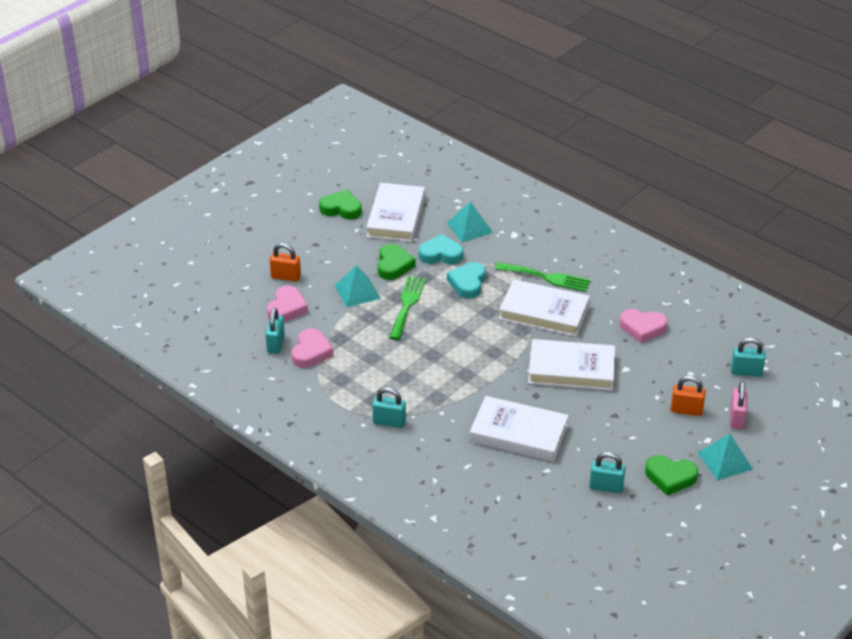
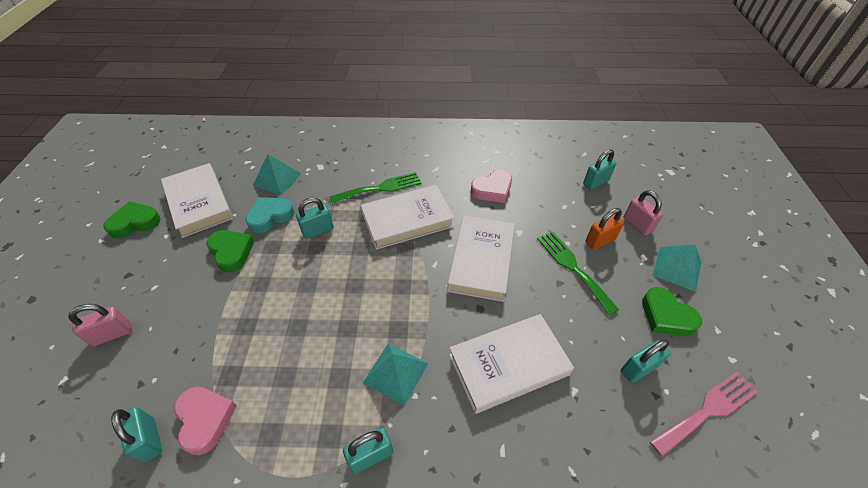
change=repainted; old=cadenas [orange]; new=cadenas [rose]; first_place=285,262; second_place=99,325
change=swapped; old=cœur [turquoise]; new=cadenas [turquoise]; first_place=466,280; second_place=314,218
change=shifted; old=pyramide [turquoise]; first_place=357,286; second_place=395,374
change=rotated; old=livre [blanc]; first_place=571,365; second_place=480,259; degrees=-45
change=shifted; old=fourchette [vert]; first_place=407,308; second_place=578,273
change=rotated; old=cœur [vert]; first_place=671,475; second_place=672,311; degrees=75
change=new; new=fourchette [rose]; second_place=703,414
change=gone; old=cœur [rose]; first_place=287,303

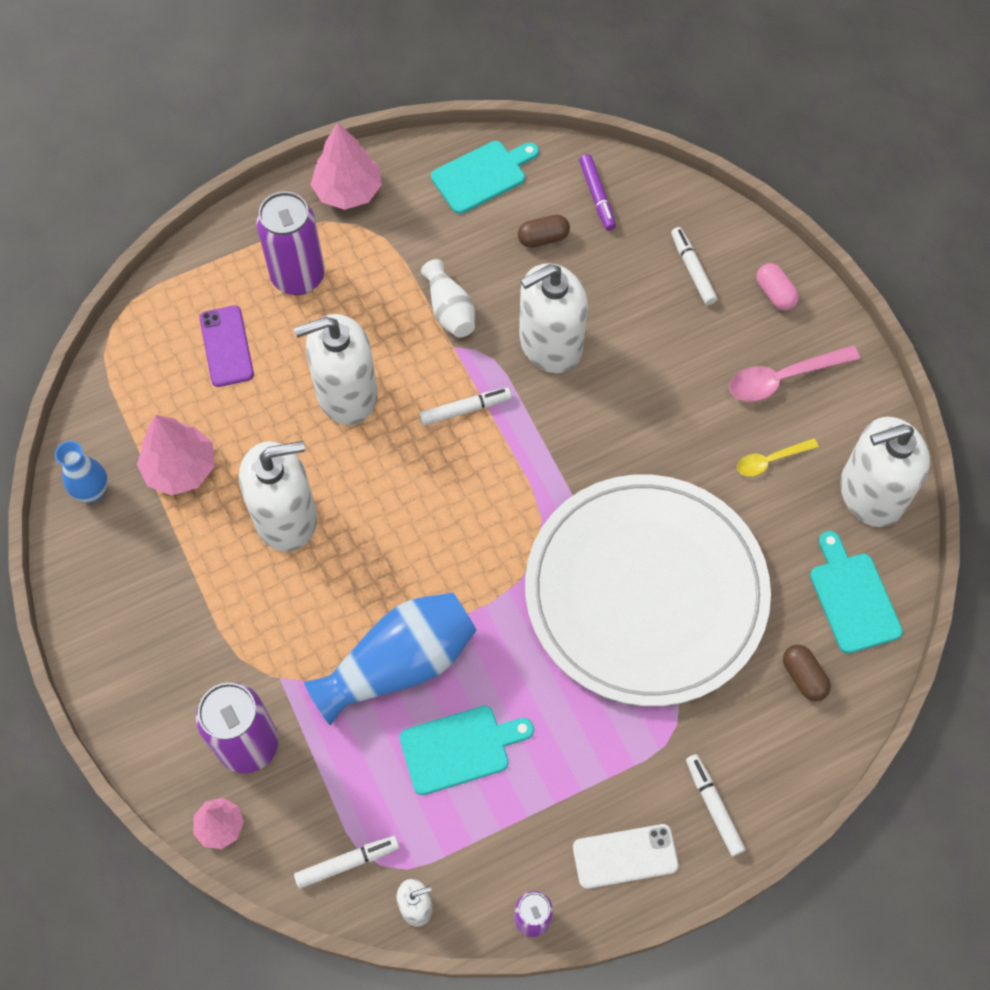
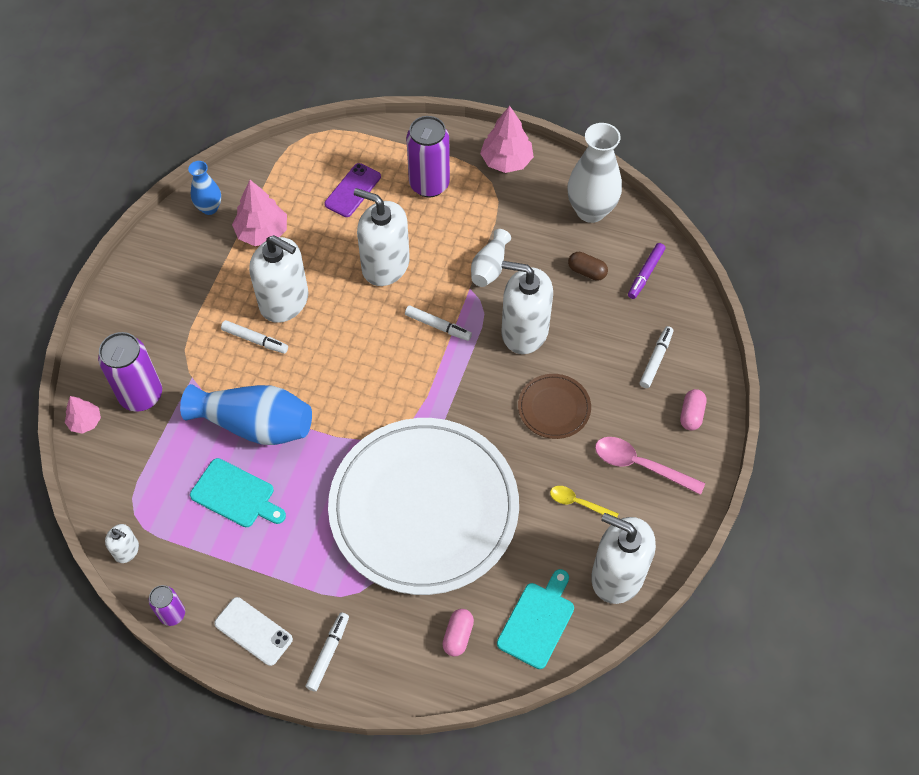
change=shifted; old=feutre [blanc]; first_place=346,862; second_place=254,337
change=repainted; old=gélule [marron]; new=gélule [rose]; first_place=807,673; second_place=458,633
change=new; new=assiette [marron]; second_place=554,406
change=swapped; old=planche à découper [turquoise]; new=vase [blanc]; first_place=485,177; second_place=594,173

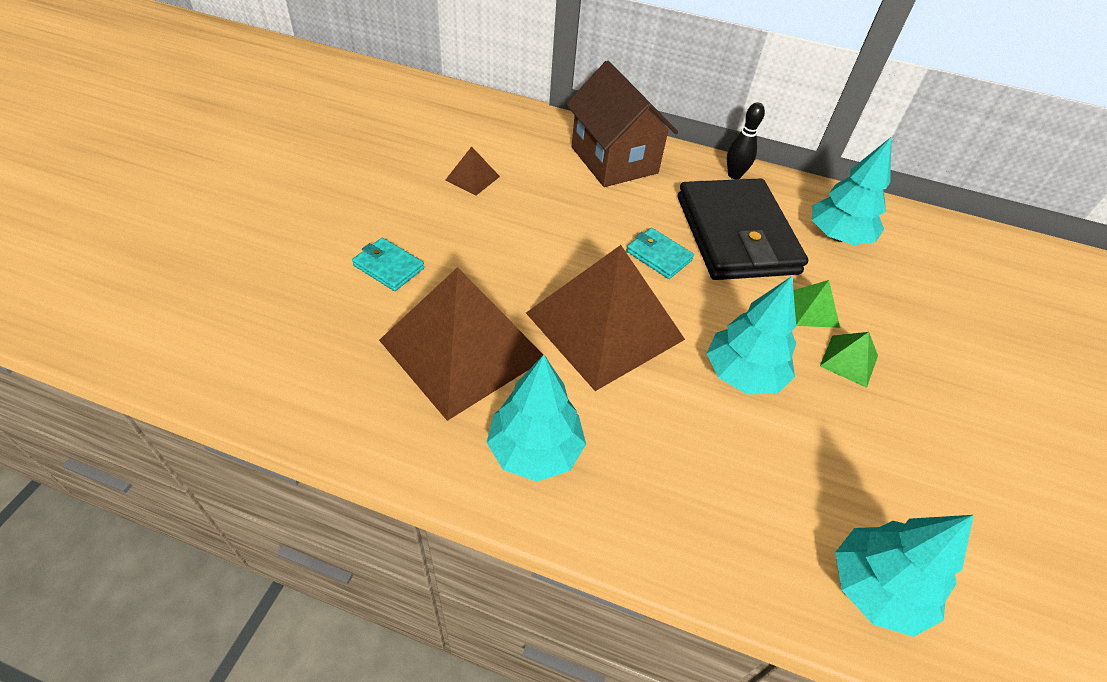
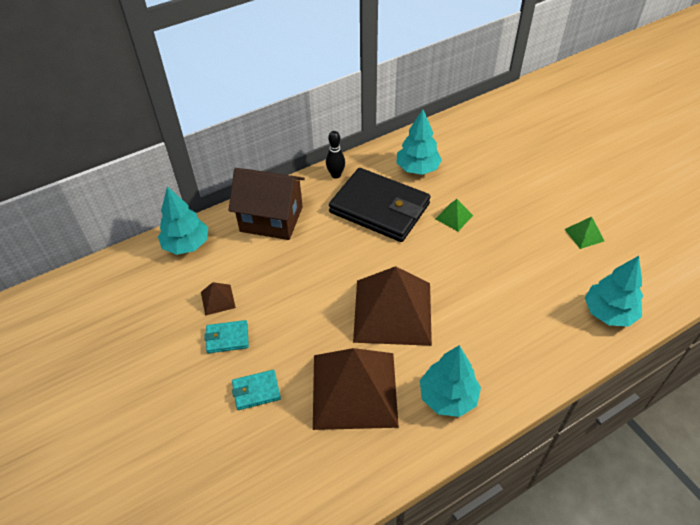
change=shifted; old=arbre [turquoise]; first_place=751,335; second_place=183,220
change=shifted; old=portefeuille [turquoise]; first_place=660,253; second_place=226,336
change=shifted; old=pyramide [vert]; first_place=849,360; second_place=584,233

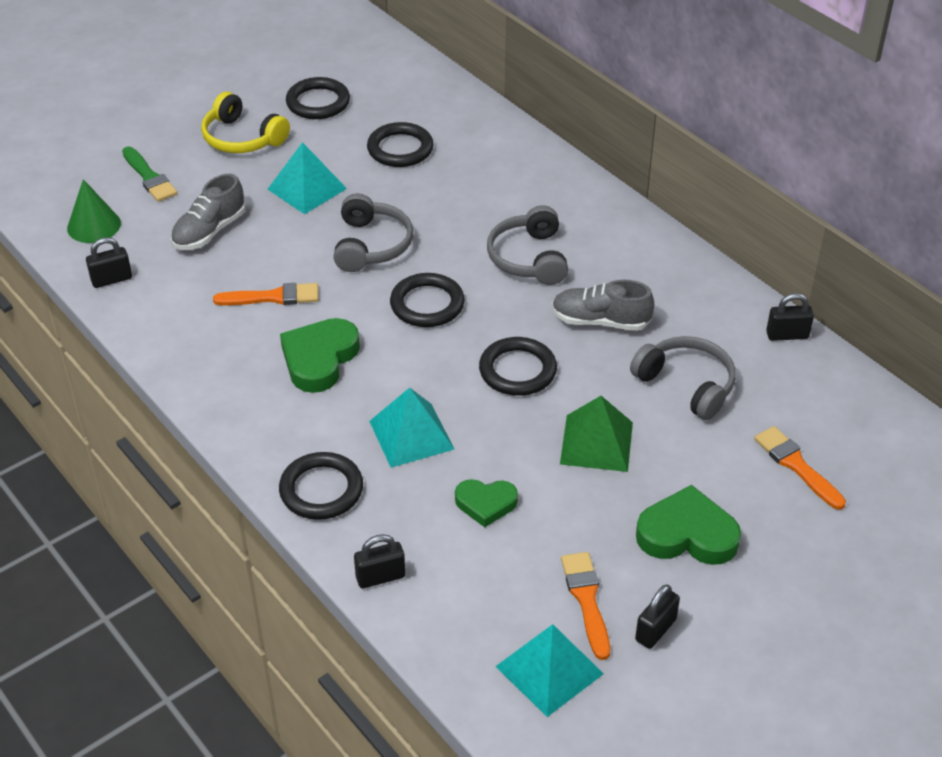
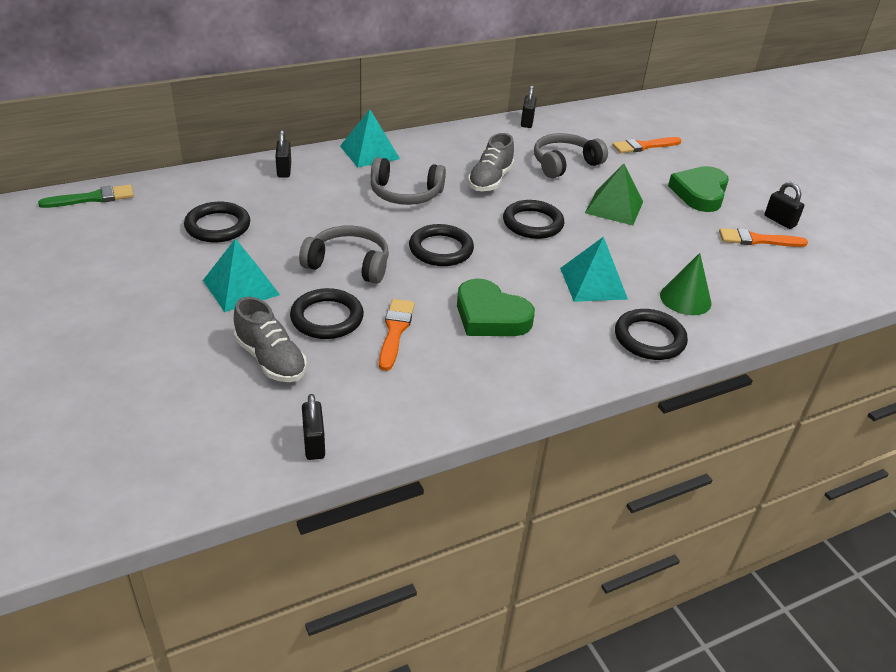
change=shifted; old=pinceau [vert]; first_place=149,174; second_place=86,196
change=shifted; old=cadenas [noir]; first_place=379,561; second_place=283,154
change=shifted; old=anneau [noir]; first_place=318,98; second_place=327,313
change=shifted; old=pyramide [turquoise]; first_place=550,670; second_place=370,138
change=shifted; old=cône [vert]; first_place=94,211; second_place=685,284
change=gone; old=casque audio [jaune]; first_place=245,122
change=gone; old=cœur [vert]; first_place=486,503

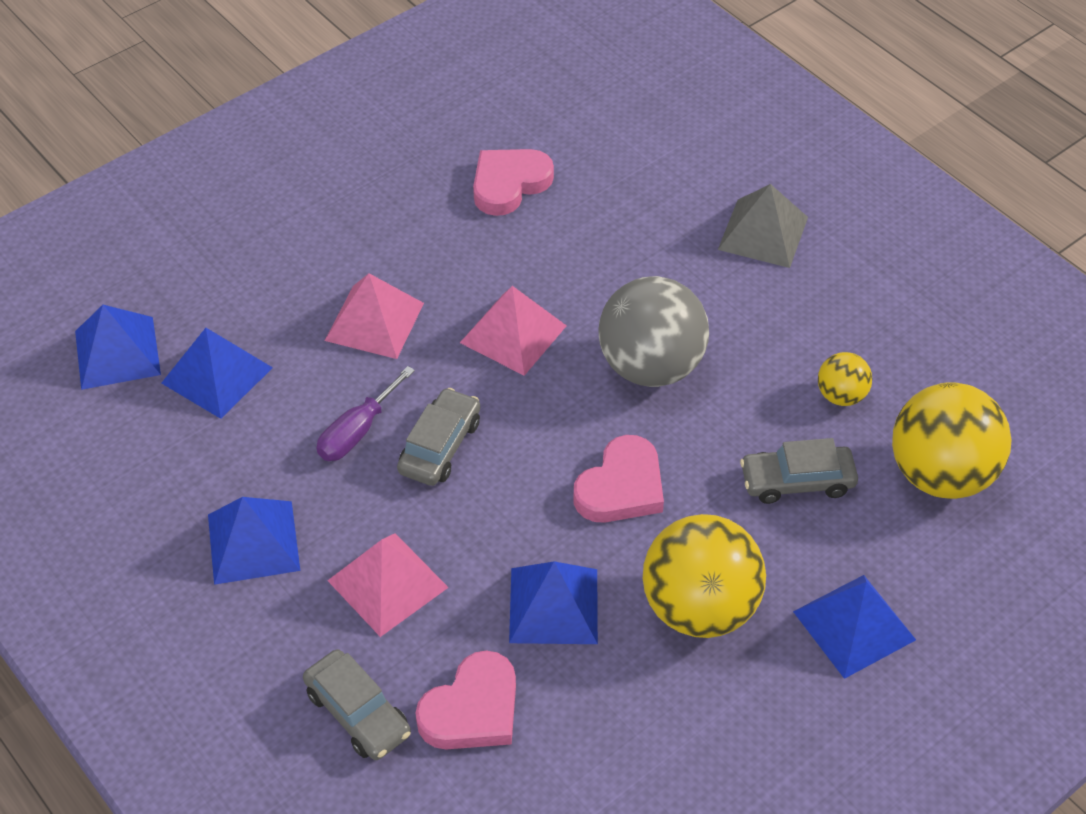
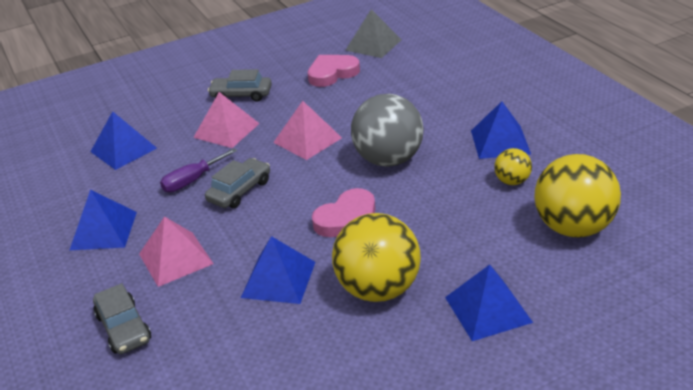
change=shifted; old=voiture [gris]; first_place=799,471; second_place=240,85
change=shifted; old=pyramide [gris]; first_place=763,226; second_place=374,33
change=shifted; old=pyramide [bleu]; first_place=118,347; second_place=501,130
change=gone; old=cœur [rose]; first_place=465,700

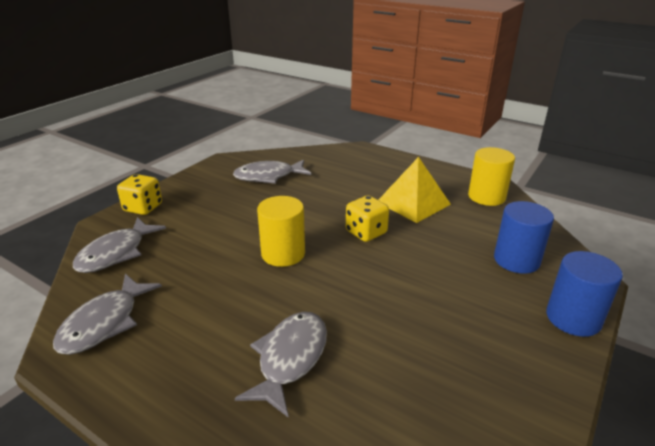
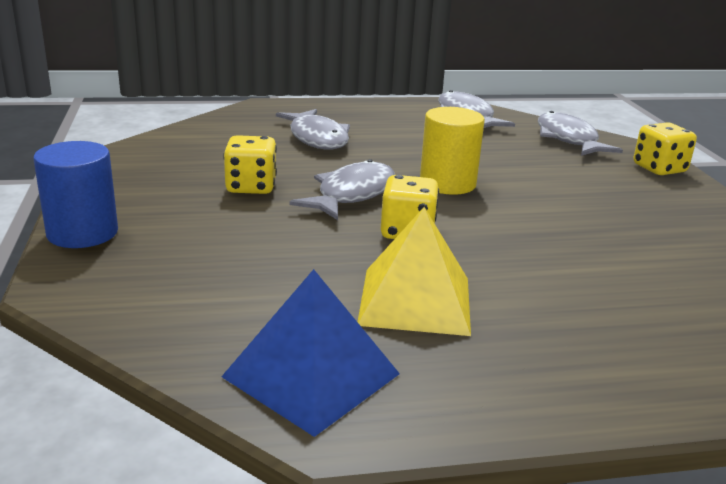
change=swapped; old=cylindre [jaune]; new=pyramide [bleu]; first_place=491,176; second_place=310,353
change=new; new=dé [jaune]; second_place=250,164
change=shifted; old=poisson [gris]; first_place=272,171; second_place=342,189
change=gone; old=cylindre [bleu]; first_place=524,237

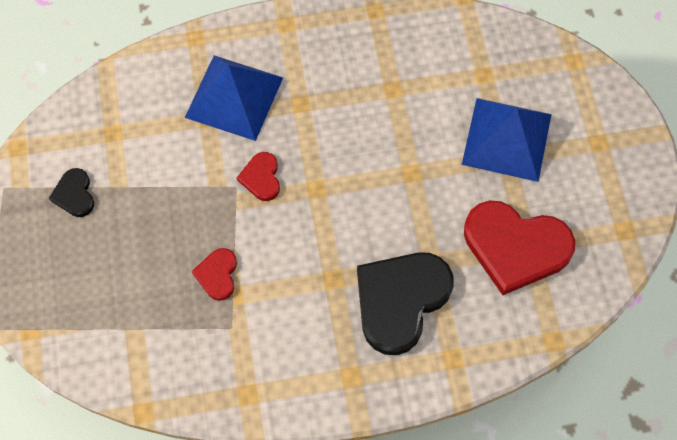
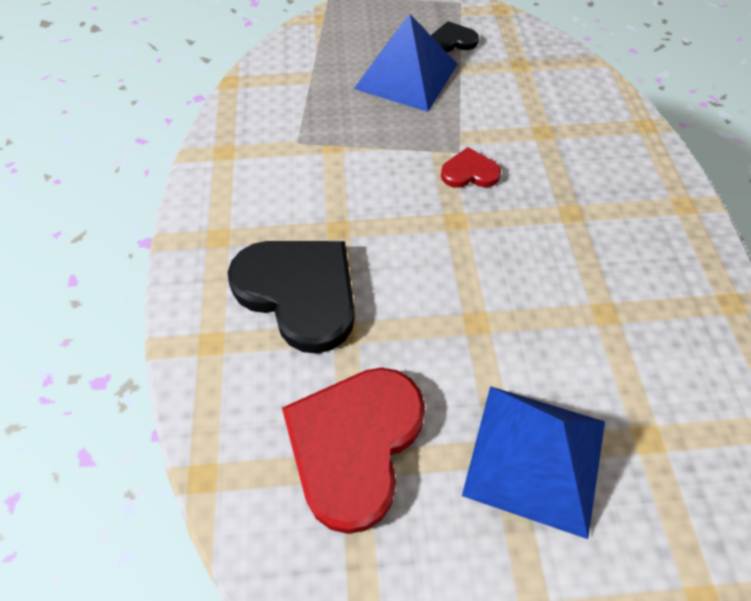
change=shifted; old=pyramide [bleu]; first_place=234,98; second_place=406,63
change=gone; old=cœur [rouge]; first_place=214,274

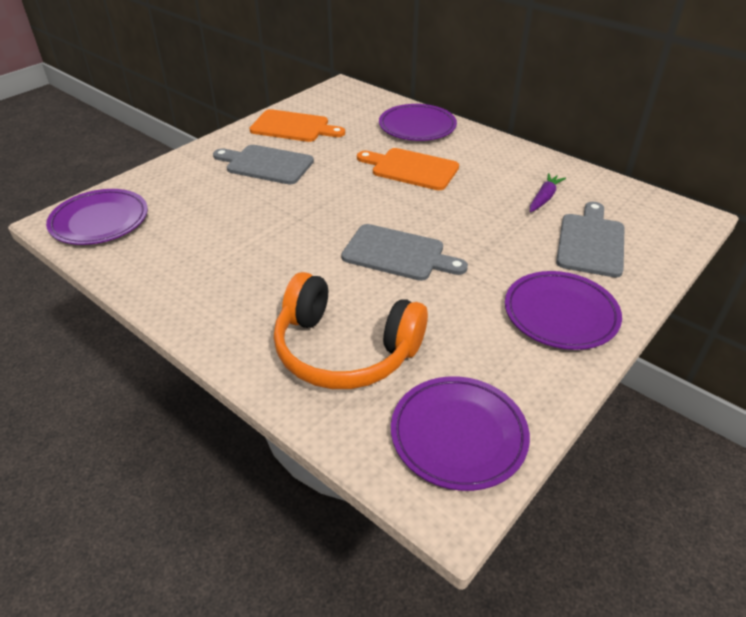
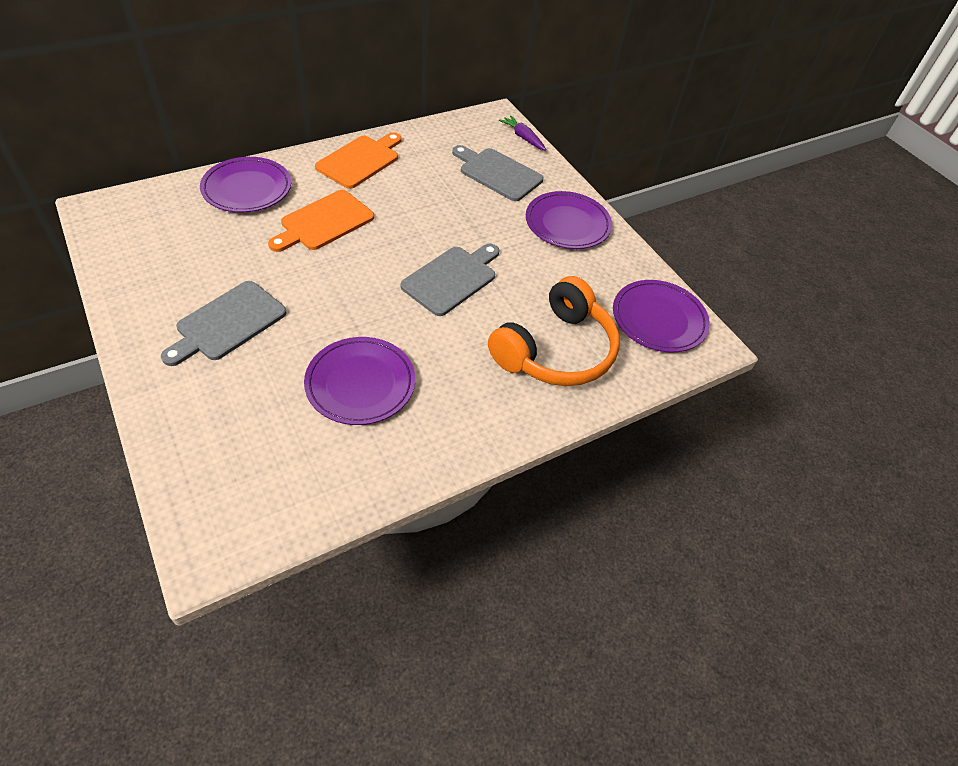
change=shifted; old=assiette [violet]; first_place=97,217; second_place=359,381
change=shifted; old=planche à découper [orange]; first_place=297,125; second_place=358,160
change=shifted; old=carotte [violet]; first_place=548,192; second_place=522,133

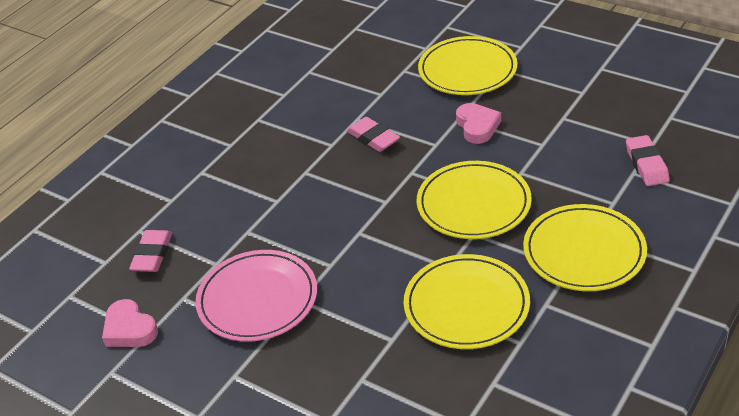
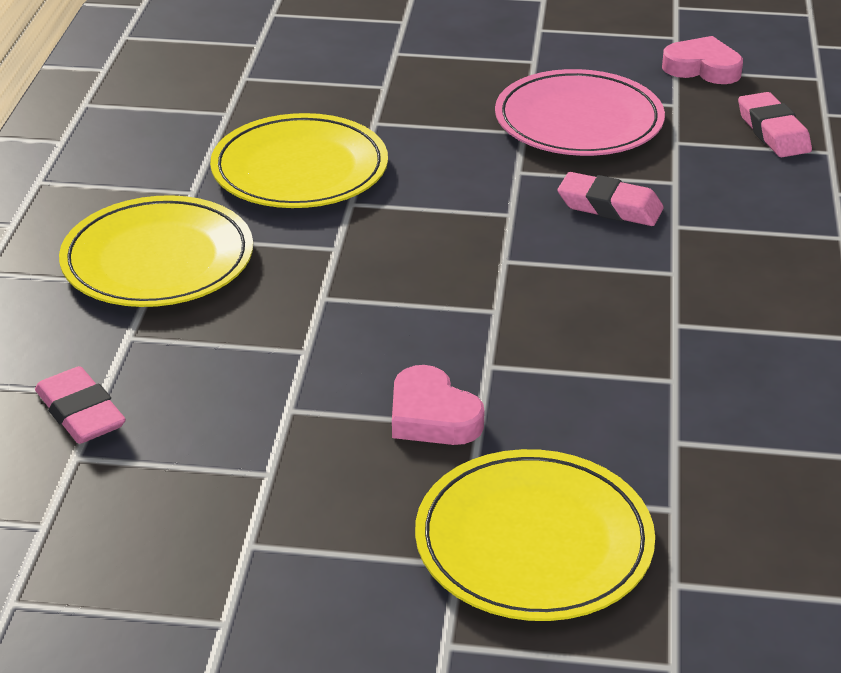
change=shifted; old=gomme [rose]; first_place=373,134; second_place=611,199
change=gone; old=assiette [jaune]; first_place=474,200

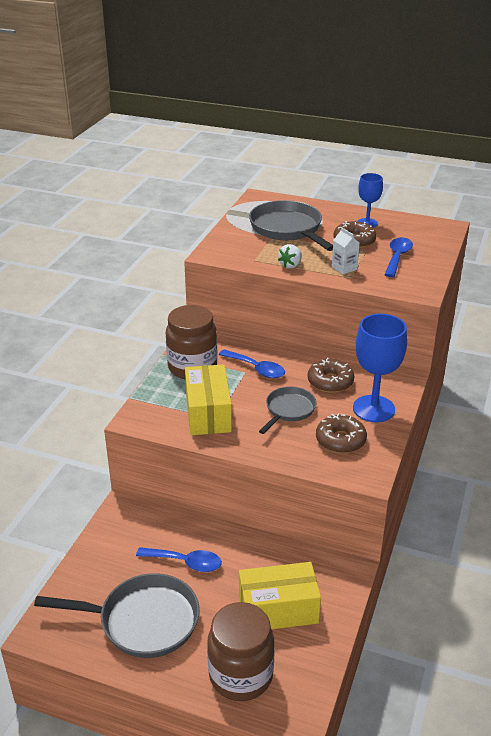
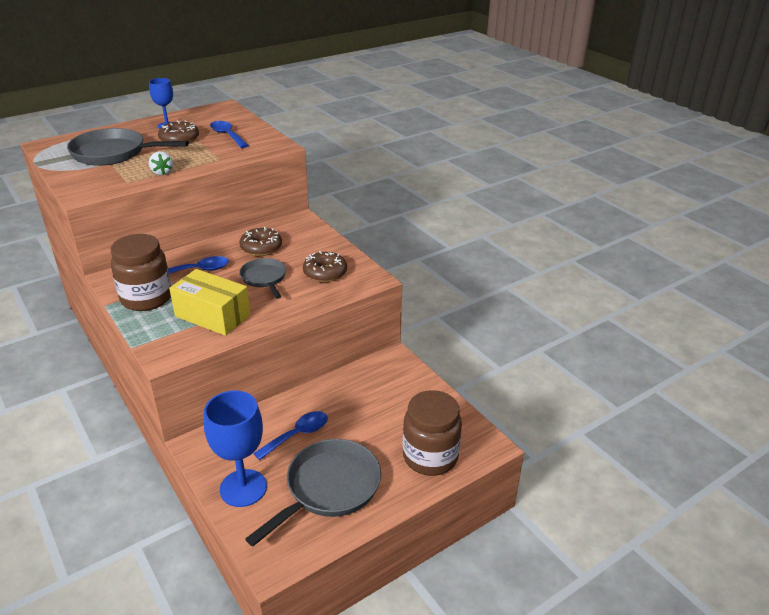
change=shifted; old=verre à pied [bleu]; first_place=380,368; second_place=235,448
change=gone; old=boîte [jaune]; first_place=280,595
change=gone; old=brique de lait [blanc]; first_place=346,250

